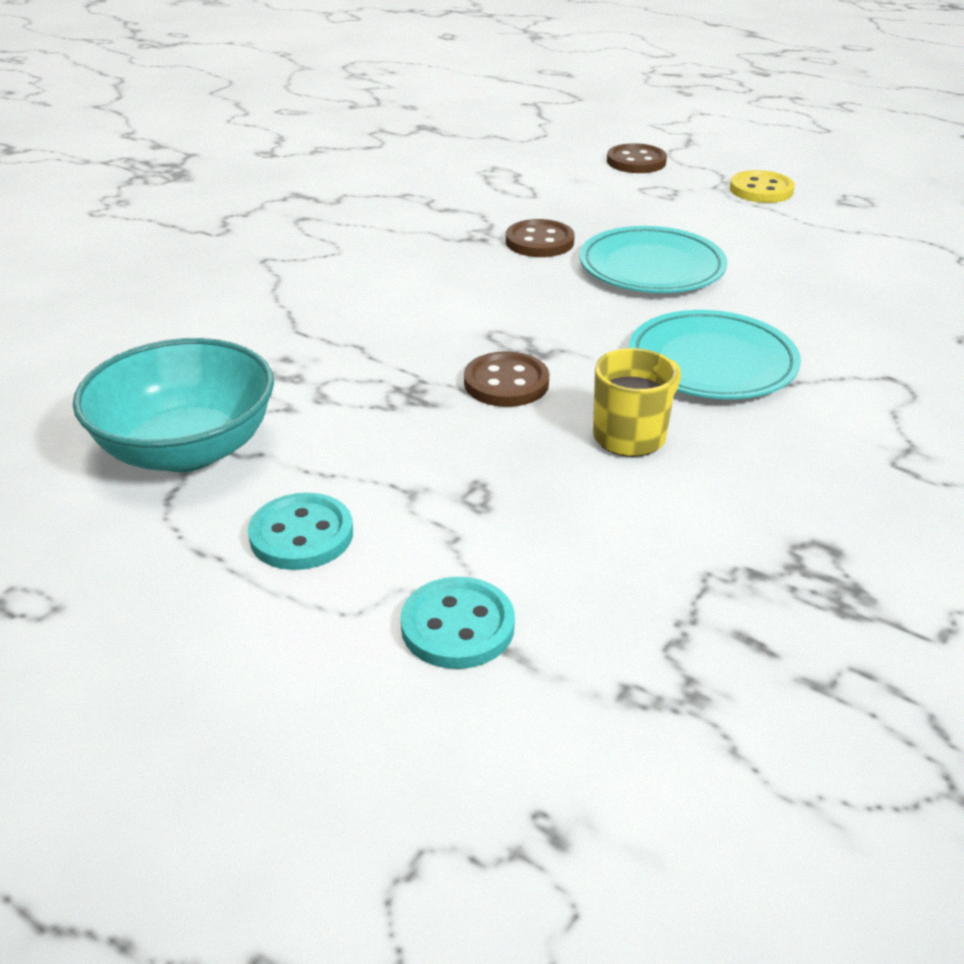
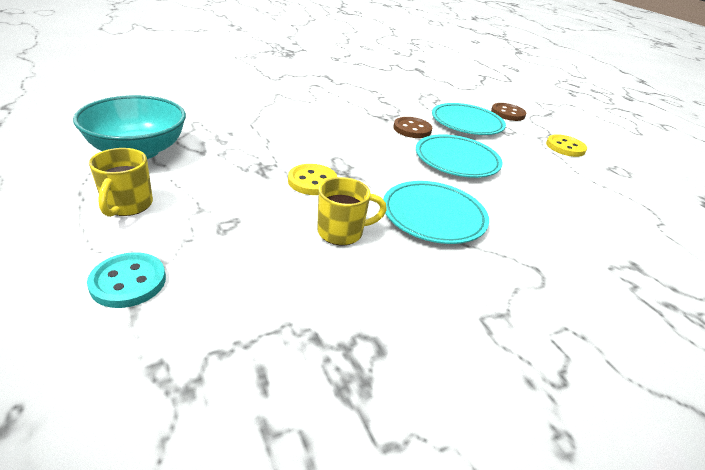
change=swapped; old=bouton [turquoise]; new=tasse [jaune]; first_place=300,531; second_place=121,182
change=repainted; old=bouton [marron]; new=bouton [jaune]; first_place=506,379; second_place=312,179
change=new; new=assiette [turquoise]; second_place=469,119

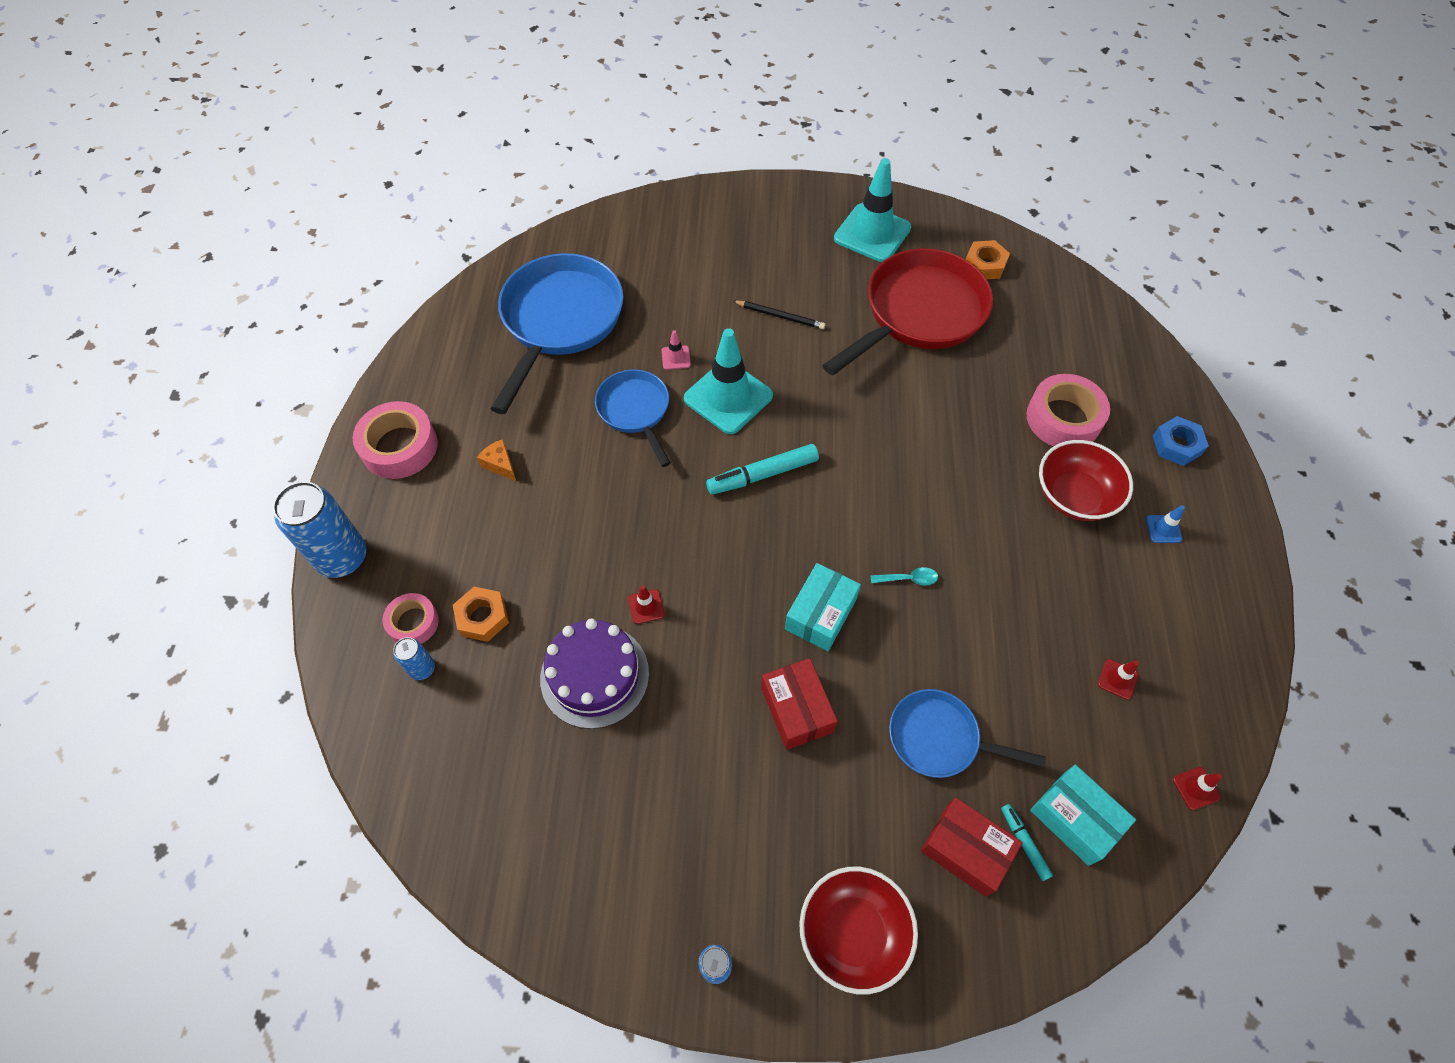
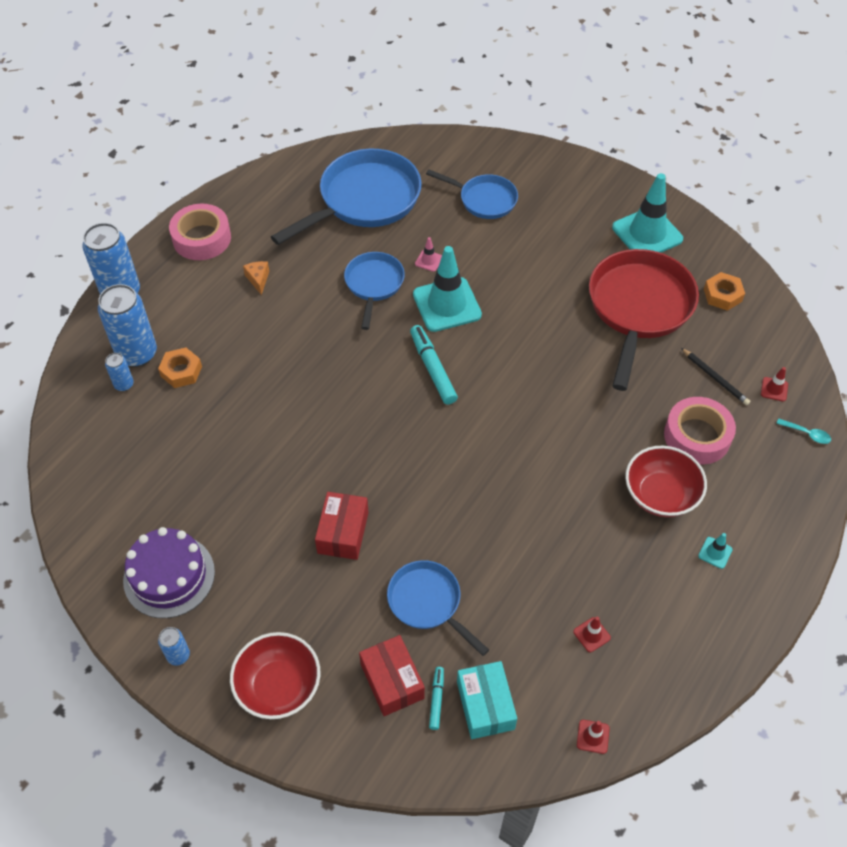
change=swapped; old=ruban adhésif [rose]; new=canette [bleu]; first_place=411,618; second_place=127,325
change=shifted; old=gâteau [violet]; first_place=594,673; second_place=169,572
change=rotated; old=feutre [turquoise]; first_place=762,469; second_place=434,365; degrees=60
change=new; new=poêle [bleu]; second_place=472,194
change=rotated; old=poêle [rouge]; first_place=907,312; second_place=644,320; degrees=-60
change=shifted; old=crayon [noir]; first_place=779,315; second_place=715,376
change=repainted; old=cône de chantier [bleu]; new=cône de chantier [turquoise]; first_place=1165,524; second_place=715,551
change=shifted; old=cône de chantier [rouge]; first_place=646,604; second_place=774,384
change=shifted; old=cuillère [turquoise]; first_place=904,576; second_place=803,431
change=gone; old=boîte [turquoise]; first_place=823,607
change=gone; old=écrou [bleu]; first_place=1181,441

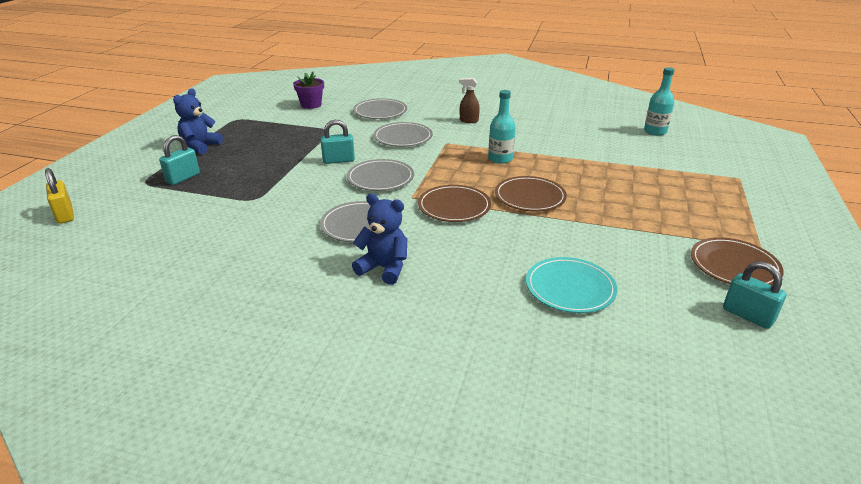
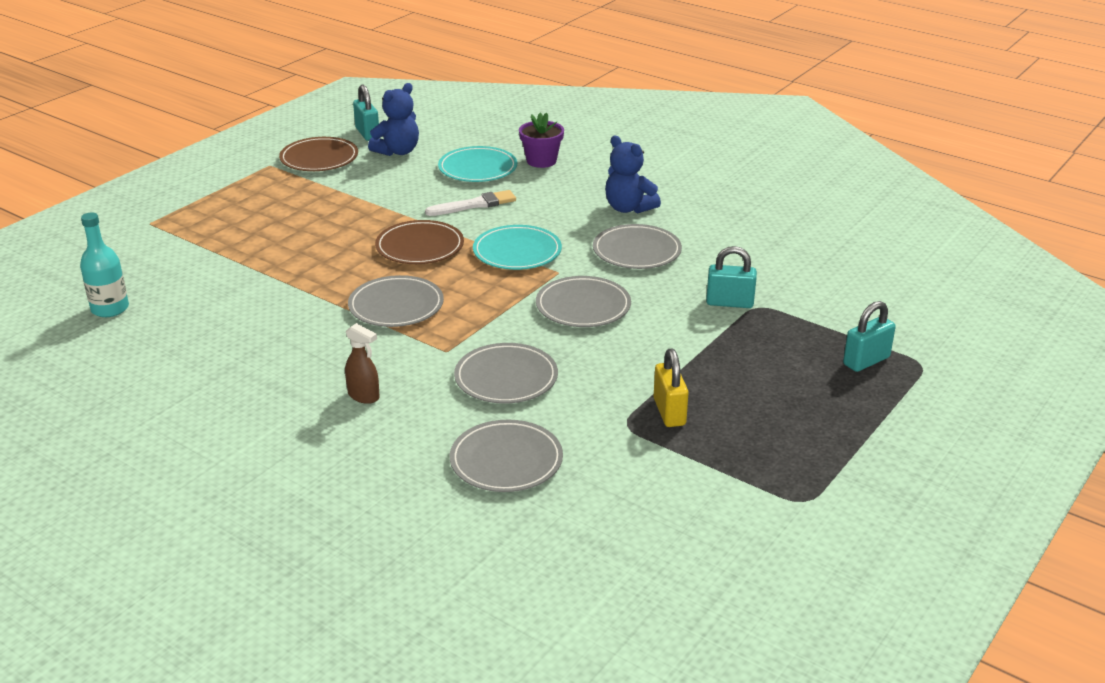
change=swapped; old=bouteille [turquoise]; new=assiette [gris]; first_place=502,127; second_place=396,301
change=shifted; old=ours en peluche [bleu]; first_place=198,121; second_place=393,119
change=new; new=pinceau [blanc]; second_place=470,203
change=repainted; old=assiette [marron]; new=assiette [turquoise]; first_place=454,203; second_place=517,247
change=shifted; old=pot de fleurs [violet]; first_place=308,90; second_place=541,140
change=shifted; old=cadenas [jaune]; first_place=59,196; second_place=671,388
change=shifted; old=cadenas [turquoise]; first_place=337,142; second_place=731,277

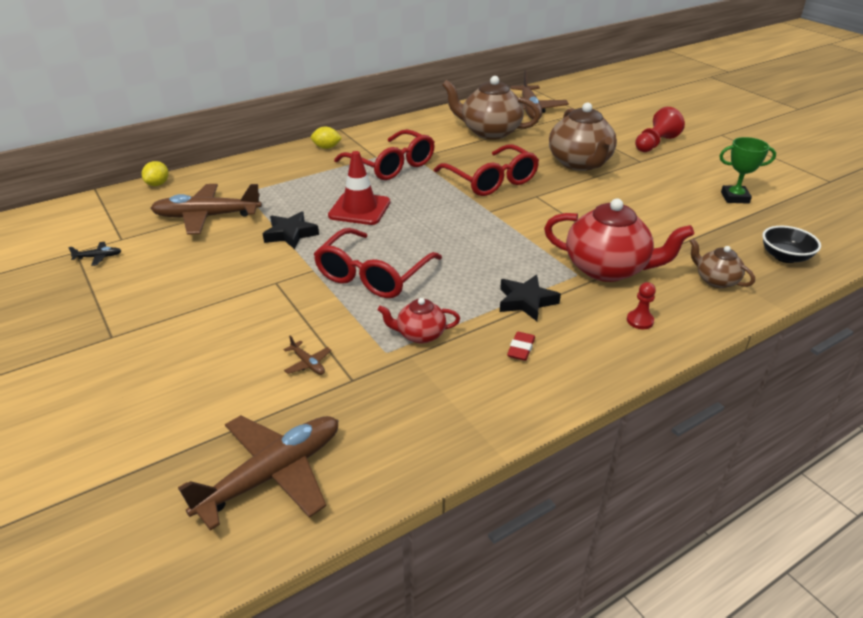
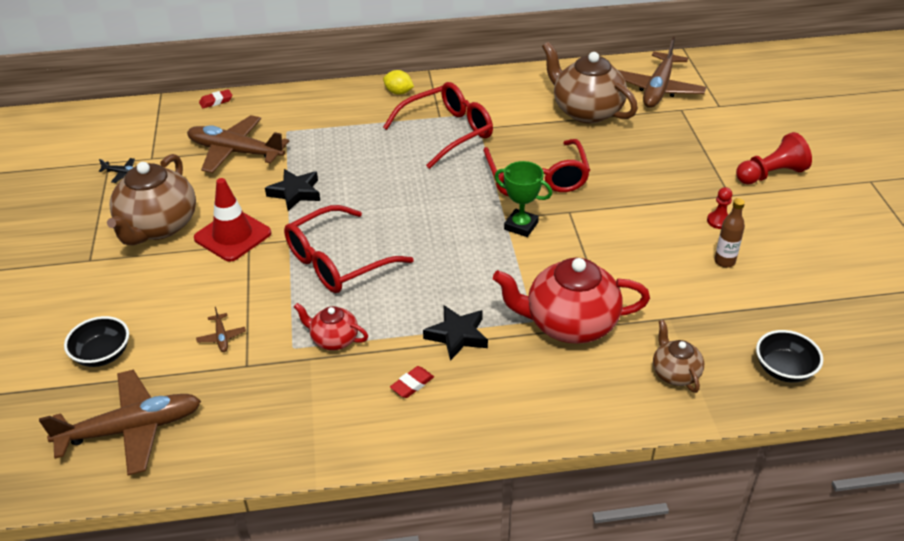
change=new; new=bol [noir]; second_place=96,341
change=shifted; old=théière [marron]; first_place=583,137; second_place=151,200
change=shifted; old=cône de chantier [rouge]; first_place=359,188; second_place=232,220
change=swapped; old=citron [jaune]; new=gomme [rouge]; first_place=155,173; second_place=216,98
change=rotated; old=lunettes [rouge]; first_place=384,154; second_place=438,125; degrees=-105
change=rotated; old=théière [rouge]; first_place=619,240; second_place=571,301; degrees=135
change=shifted; old=trophée [vert]; first_place=747,170; second_place=523,199
change=shifted; old=pion [rouge]; first_place=641,305; second_place=720,208
change=new; new=bouteille [marron]; second_place=729,233

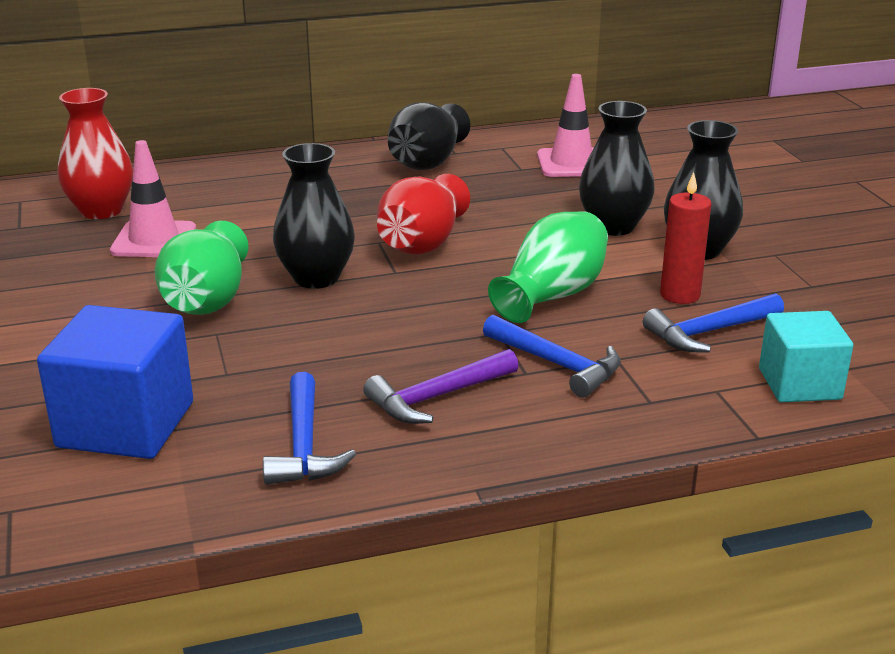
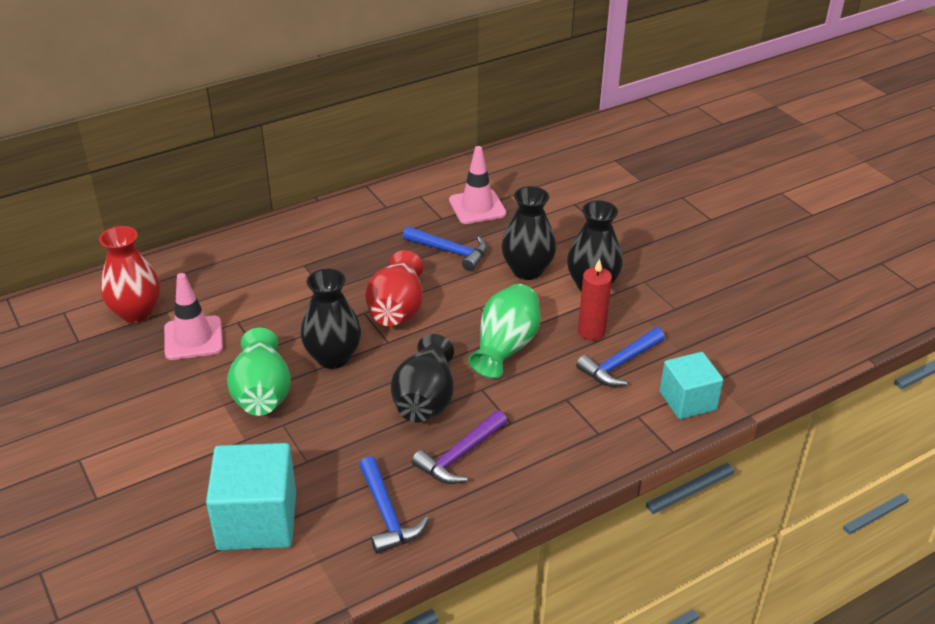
change=repainted; old=cube [bleu]; new=cube [turquoise]; first_place=115,382; second_place=251,496
change=shifted; old=vase [noir]; first_place=429,136; second_place=422,378
change=shifted; old=marteau [bleu]; first_place=552,356; second_place=445,248

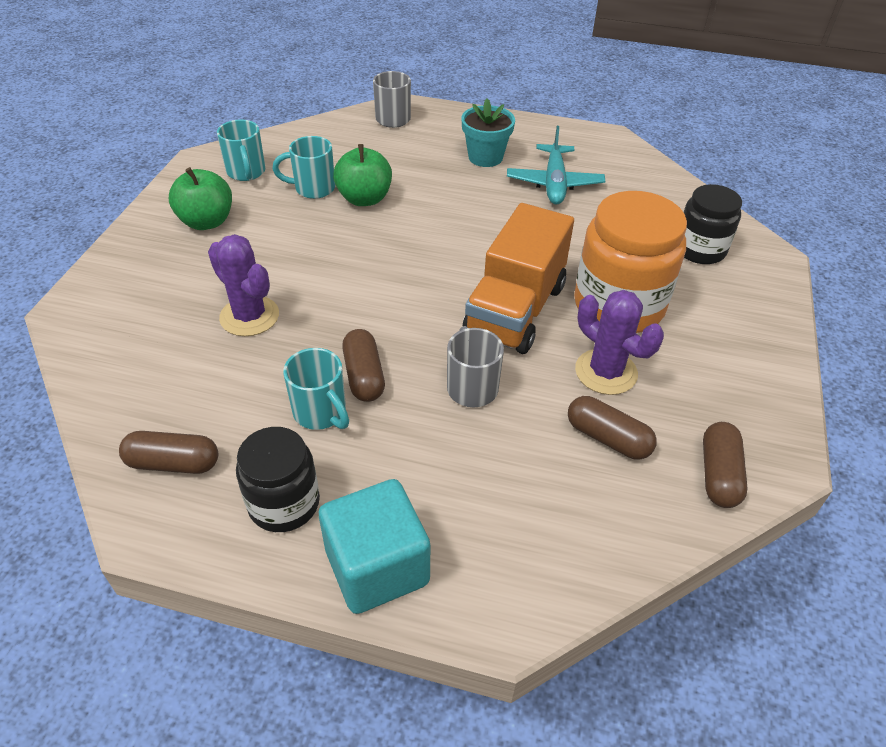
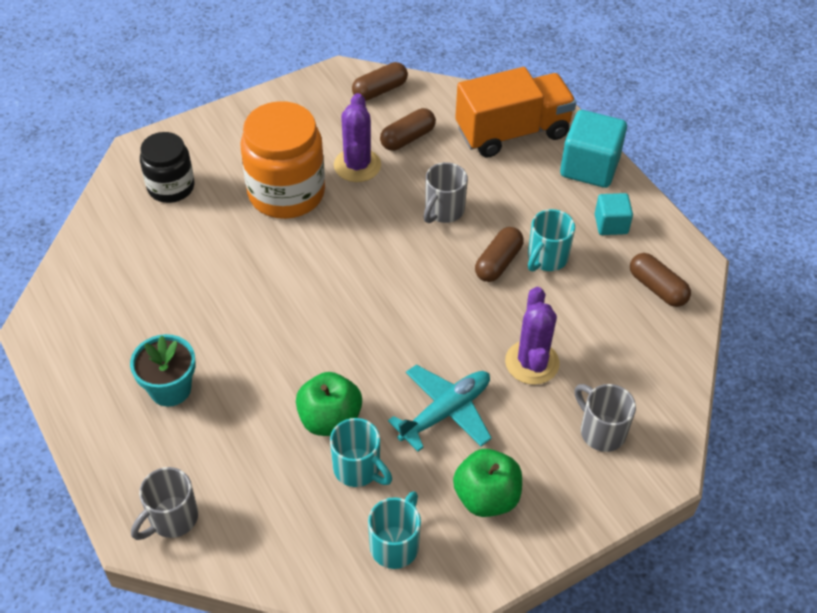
change=rotated; old=gélule [marron]; first_place=612,428; second_place=408,129; degrees=60
change=shifted; old=avion [turquoise]; first_place=556,165; second_place=440,408
change=shifted; old=camion [orange]; first_place=518,278; second_place=515,112
change=rotated; old=tasse [turquoise]; first_place=316,389; second_place=551,240; degrees=-150
change=new; new=tasse [gris]; second_place=605,418
change=swapped; old=bocal [noir]; new=cube [turquoise]; first_place=278,479; second_place=614,214

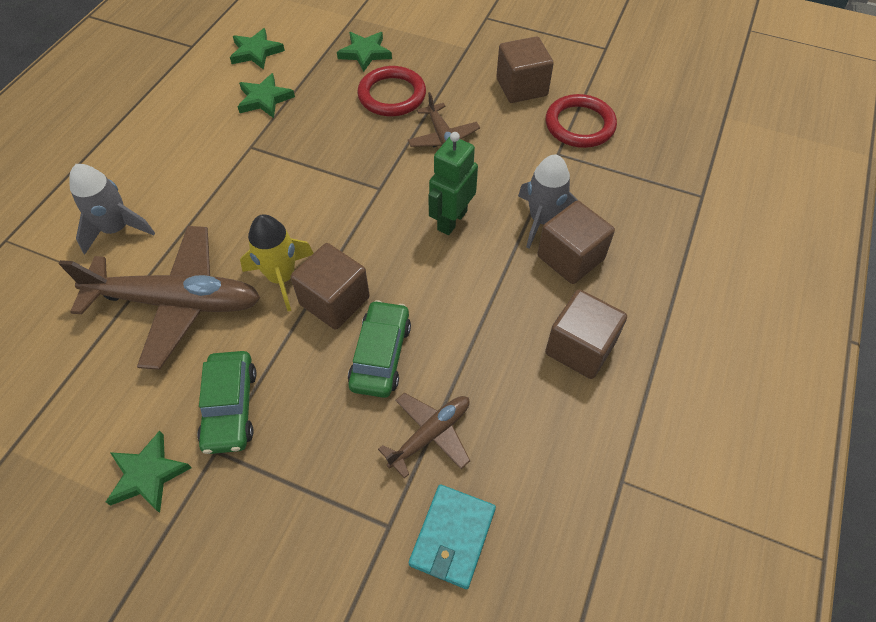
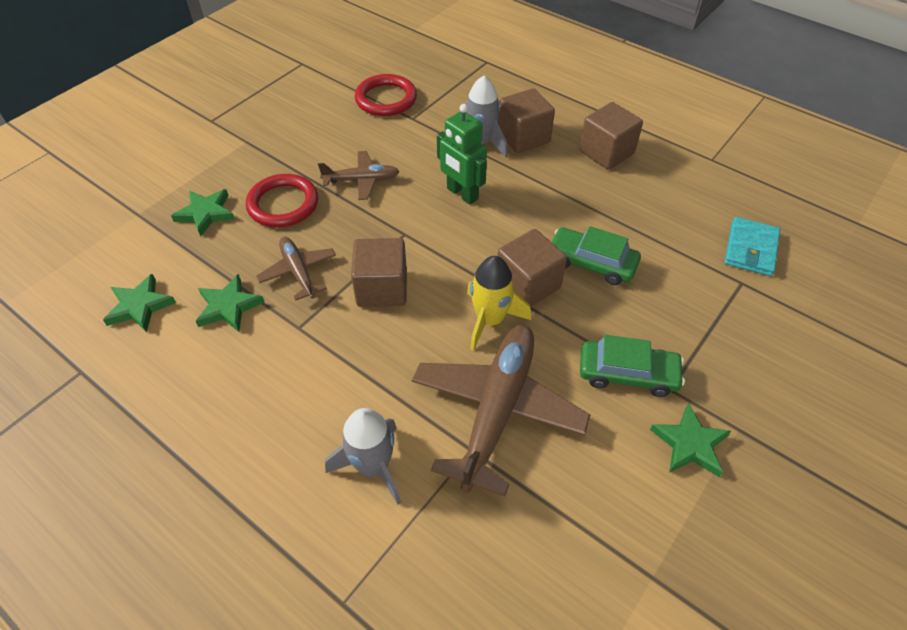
change=shifted; old=avion [marron]; first_place=424,435; second_place=296,269
change=shifted; old=cube [marron]; first_place=525,69; second_place=379,272
change=rotated; old=portefeuille [turquoise]; first_place=452,536; second_place=752,246; degrees=75

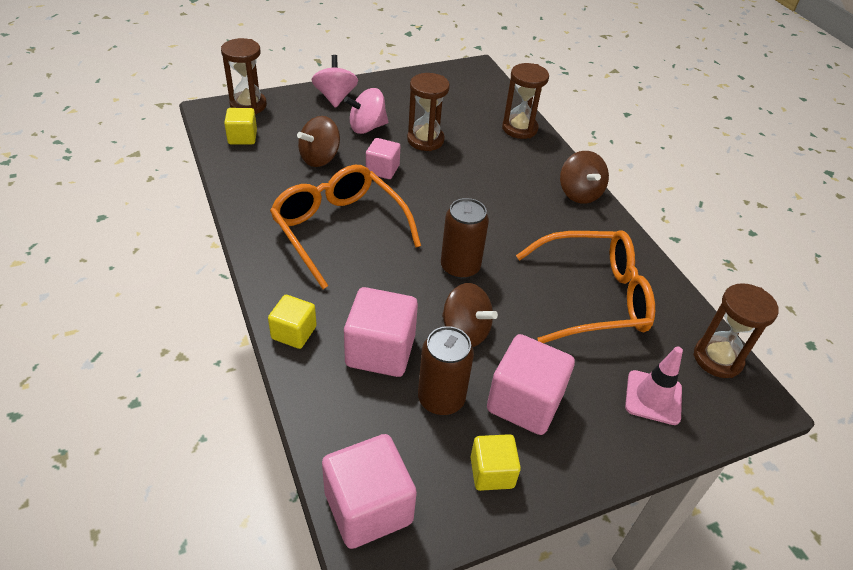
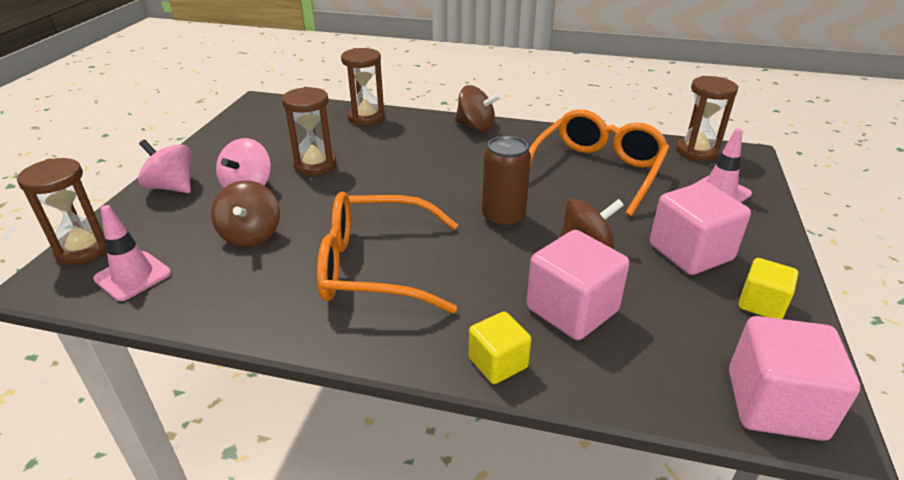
change=swapped; old=cube [jaune]; new=cône de chantier [rose]; first_place=240,126; second_place=132,253
change=gone; old=cube [rose]; first_place=383,158
change=gone; old=canette [marron]; first_place=446,370

